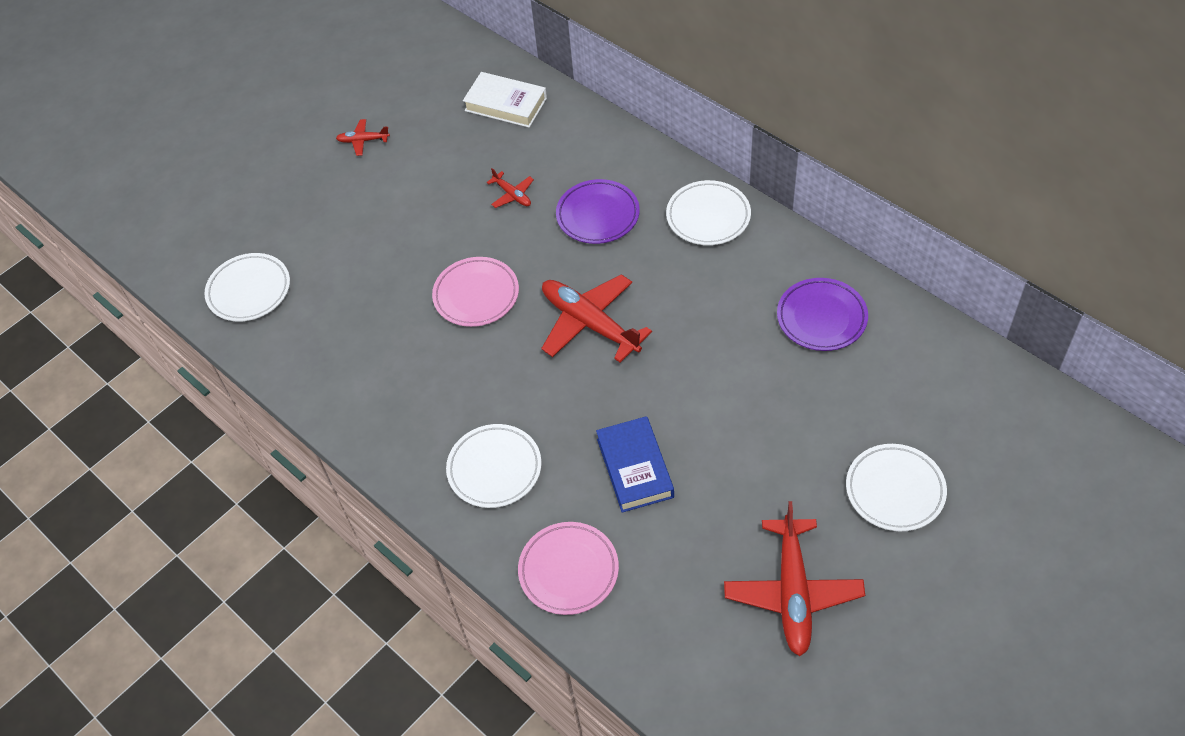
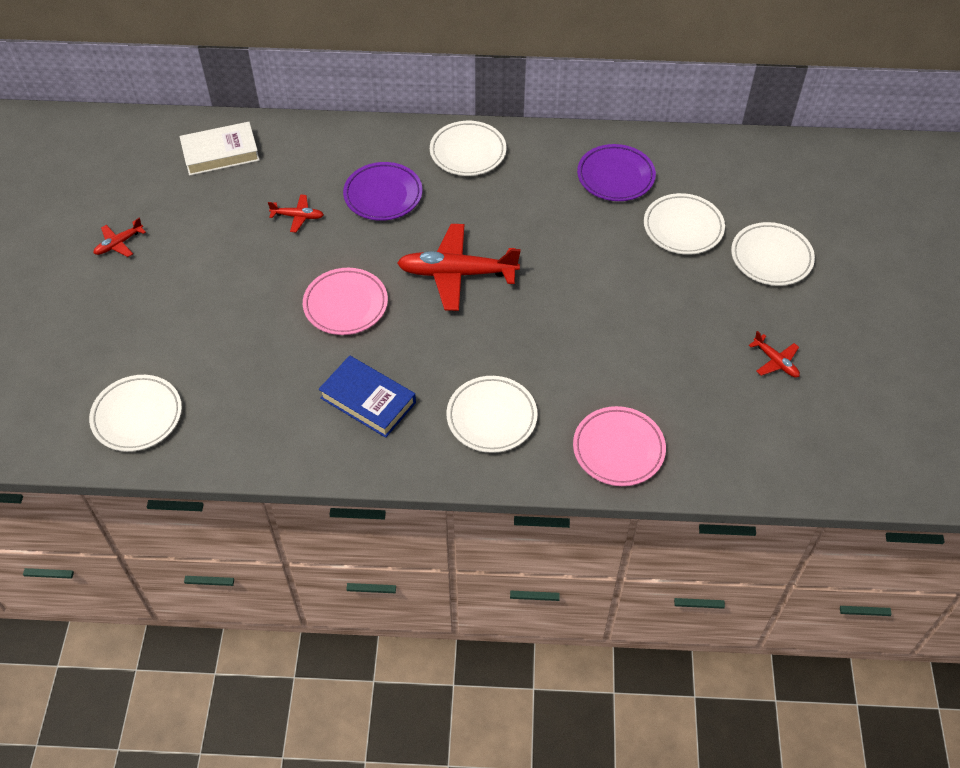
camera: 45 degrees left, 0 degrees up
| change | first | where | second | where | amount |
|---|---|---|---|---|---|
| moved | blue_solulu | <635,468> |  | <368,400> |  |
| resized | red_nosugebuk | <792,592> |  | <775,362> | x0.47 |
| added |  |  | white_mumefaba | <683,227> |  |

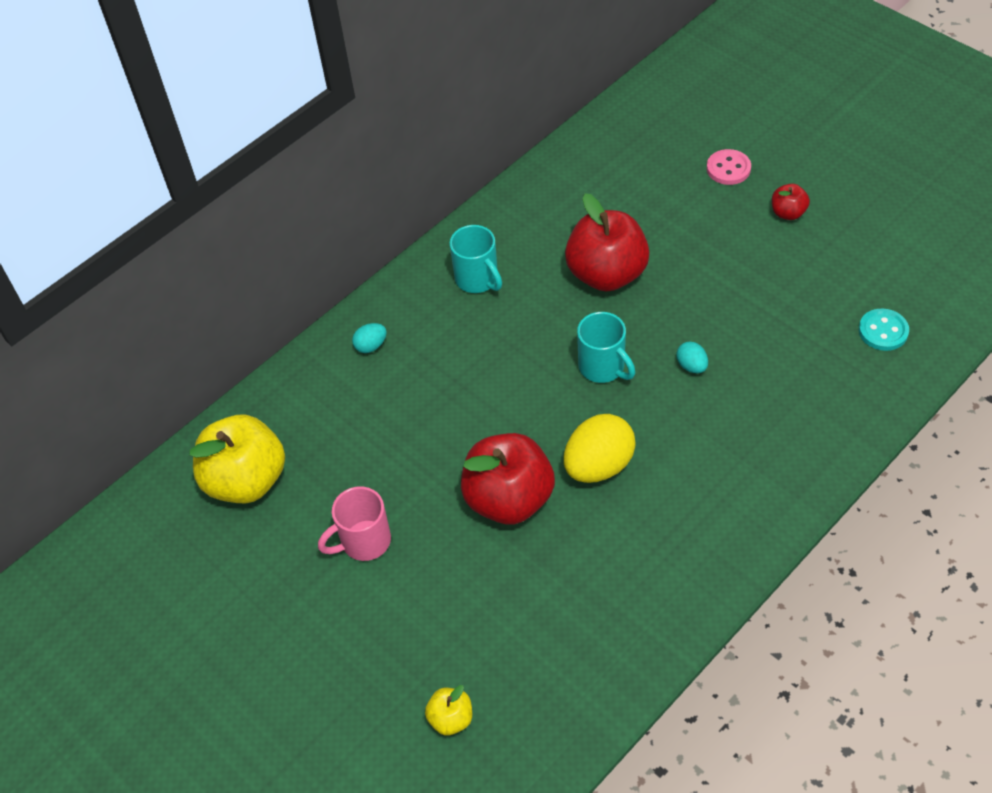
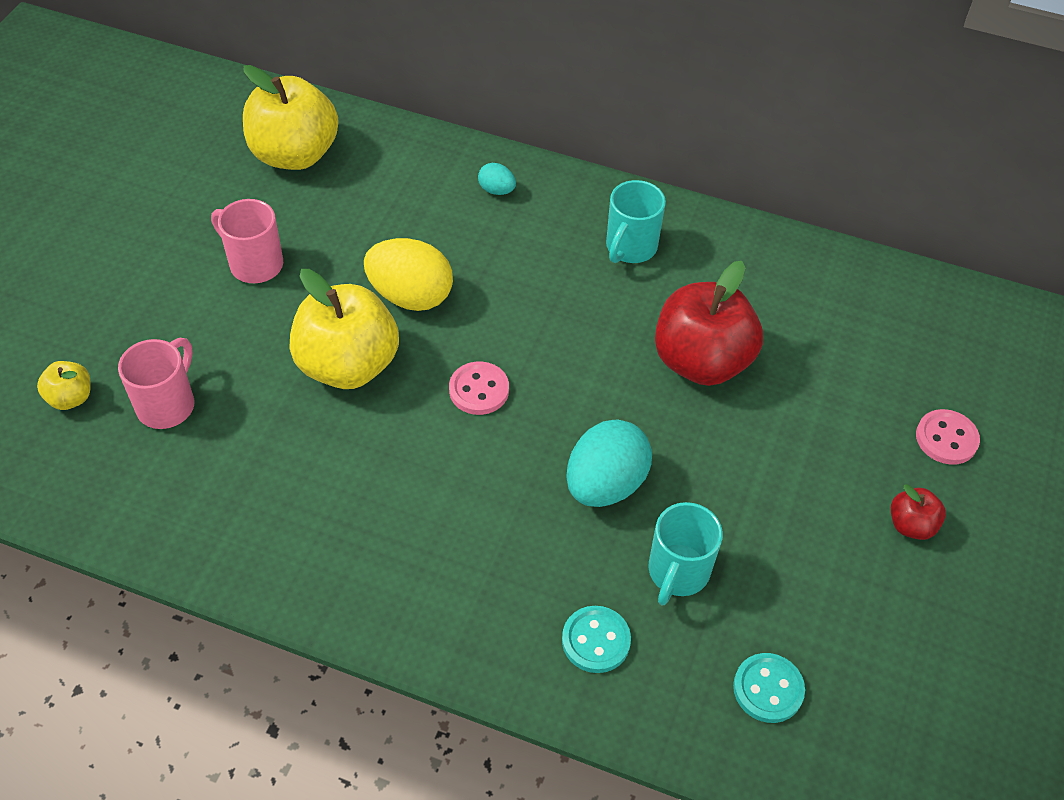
camera: 60 degrees right, 0 degrees up
| change | first | where | second | where | amount |
|---|---|---|---|---|---|
| recoloured | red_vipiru | <509,499> | yellow_vipiru | <348,365> |  |
| moved | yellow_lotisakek | <598,465> |  | <410,296> |  |
| moved | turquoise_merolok | <603,367> |  | <677,572> |  |
| resized | turquoise_lotisakek | <691,366> |  | <605,484> | x2.07 |
| added |  |  | pink_merolok | <167,405> |  |
| added |  |  | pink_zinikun | <479,390> |  |
| added |  |  | turquoise_zinikun | <596,640> |  |

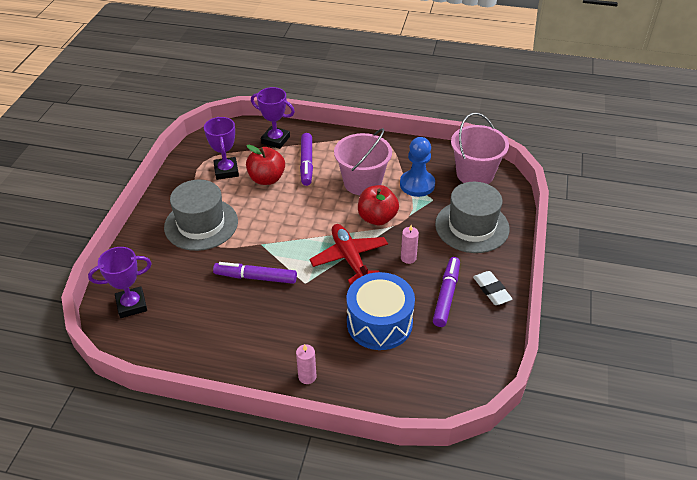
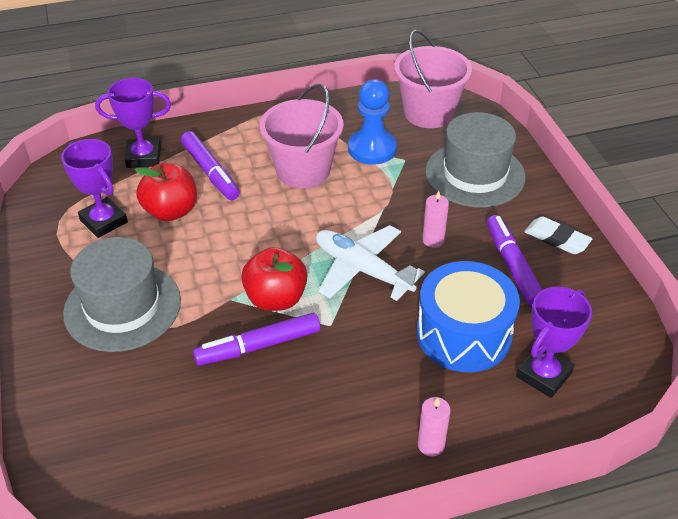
camera: 30 degrees left, 0 degrees up
| change | first | where | second | where | amount |
|---|---|---|---|---|---|
| moved | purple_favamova | <131,305> |  | <543,375> |  |
| recoloured | red_nosugebuk | <349,258> | white_nosugebuk | <362,269> |  |
| moved | red_vipiru | <377,218> |  | <276,298> |  |

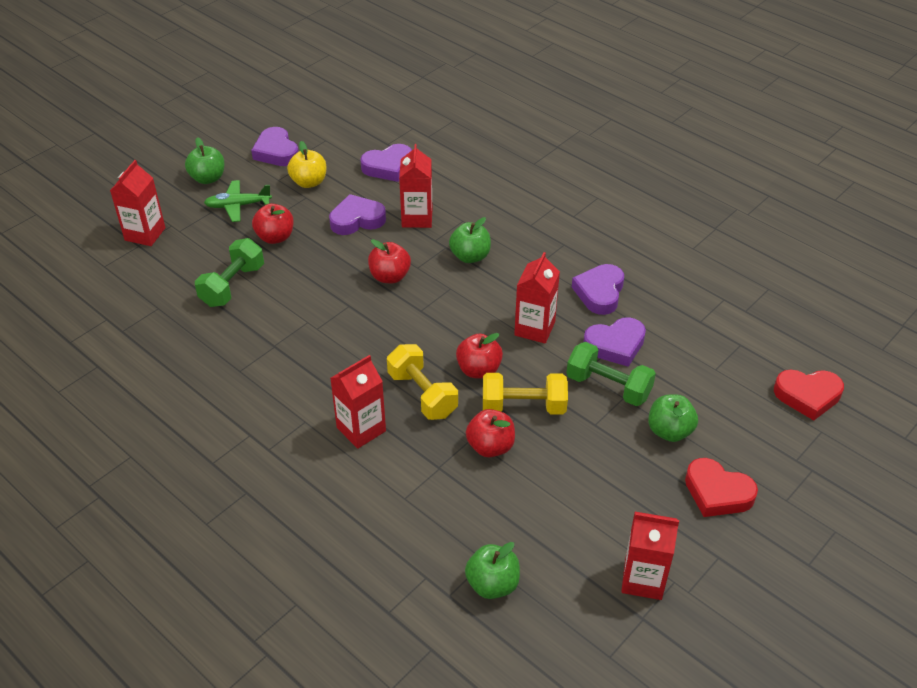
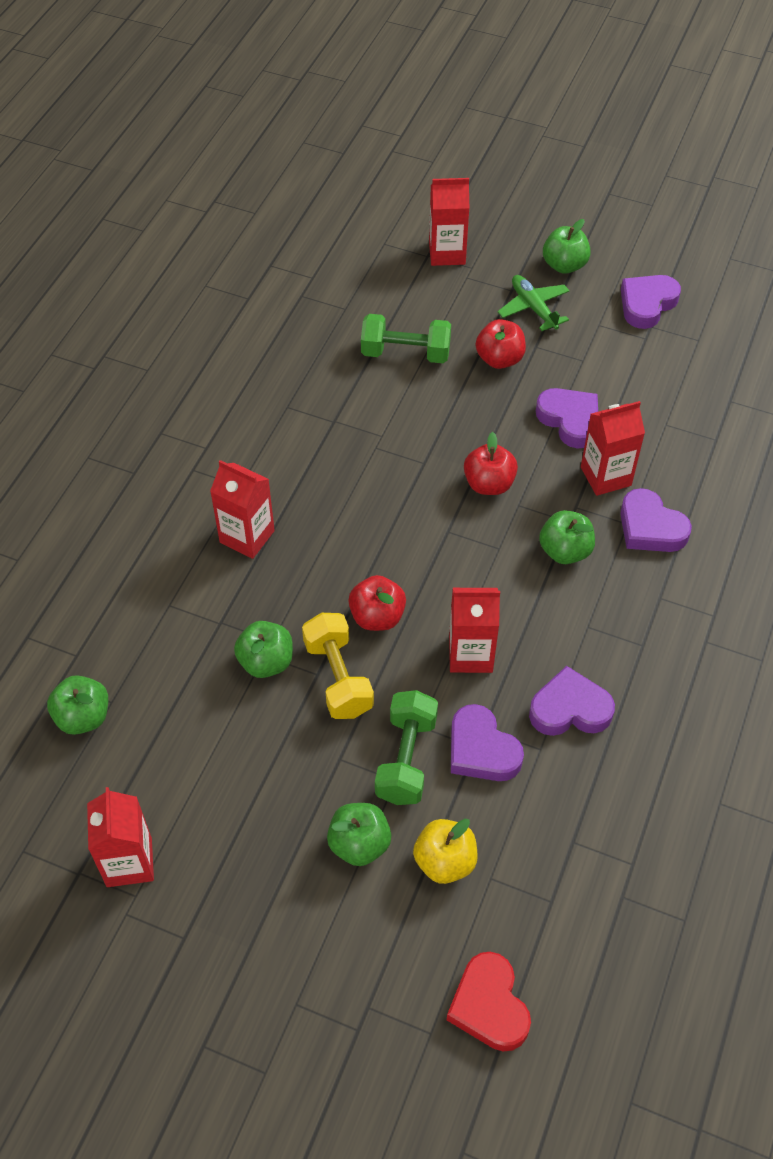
camera: 70 degrees right, 10 degrees up
| change | first | where | second | where | amount |
|---|---|---|---|---|---|
| moved | yellow_vipiru | <309,182> |  | <445,861> |  |
| moved | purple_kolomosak | <388,167> |  | <650,527> |  |
| removed | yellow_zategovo | <422,394> |  |  |  |
| recoloured | red_vipiru | <490,446> | green_vipiru | <266,662> |  |
| removed | red_kolomosak | <717,493> |  |  |  |

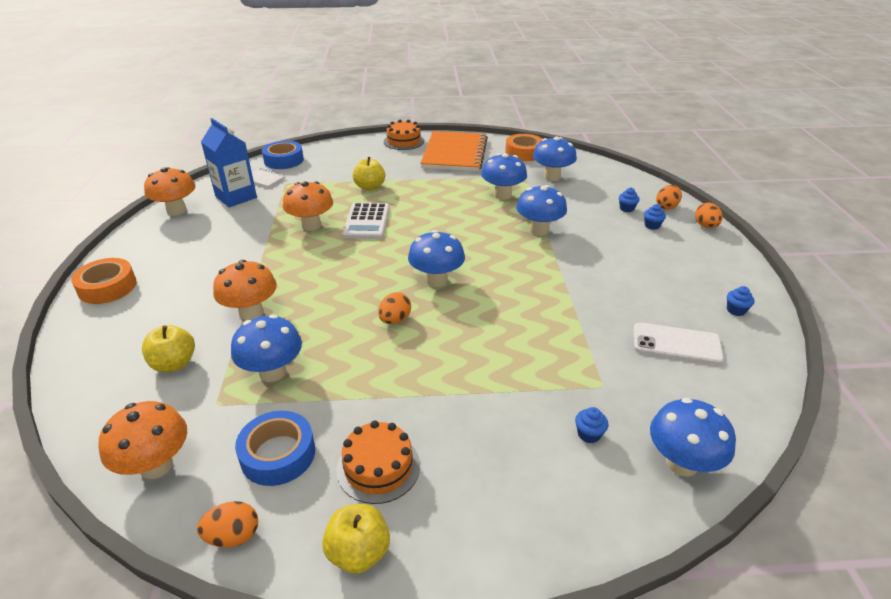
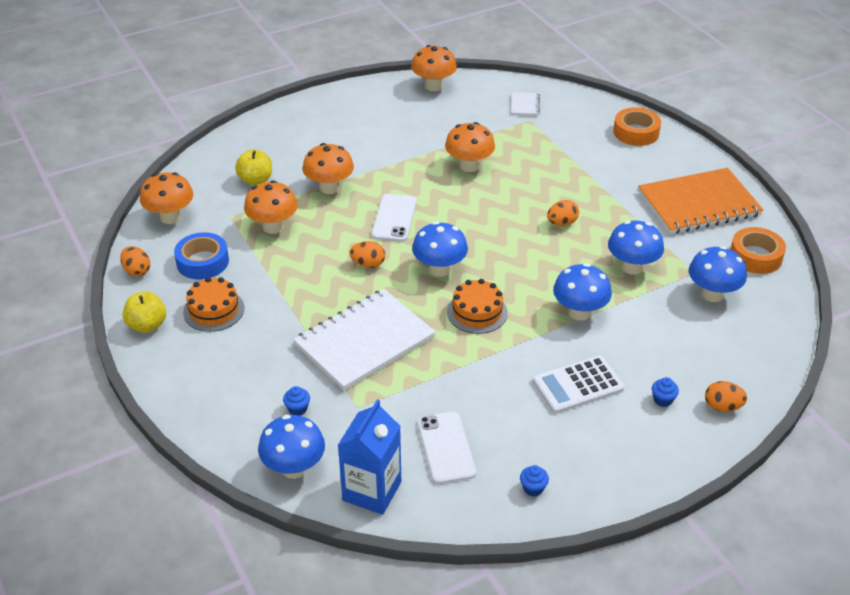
camera: 65 degrees right, 5 degrees up
| change | first | where | second | where | amount |
|---|---|---|---|---|---|
| moved | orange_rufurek | <107,287> |  | <636,132> |  |
| moved | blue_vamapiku | <236,197> |  | <372,491> |  |
| recoloured | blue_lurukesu | <272,372> | orange_lurukesu | <273,227> |  |
| removed | blue_rufurek | <284,160> |  |  |  |
| moved | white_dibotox | <367,221> |  | <578,385> |  |
| removed | yellow_vipiru | <370,187> |  |  |  |
| moved | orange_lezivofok | <403,141> |  | <477,312> |  |
| removed | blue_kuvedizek | <626,208> |  |  |  |
| moved | orange_lotisakek | <705,226> |  | <562,223> |  |
| added |  |  | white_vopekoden | <364,341> |  |
| added |  |  | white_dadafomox | <394,218> |  |

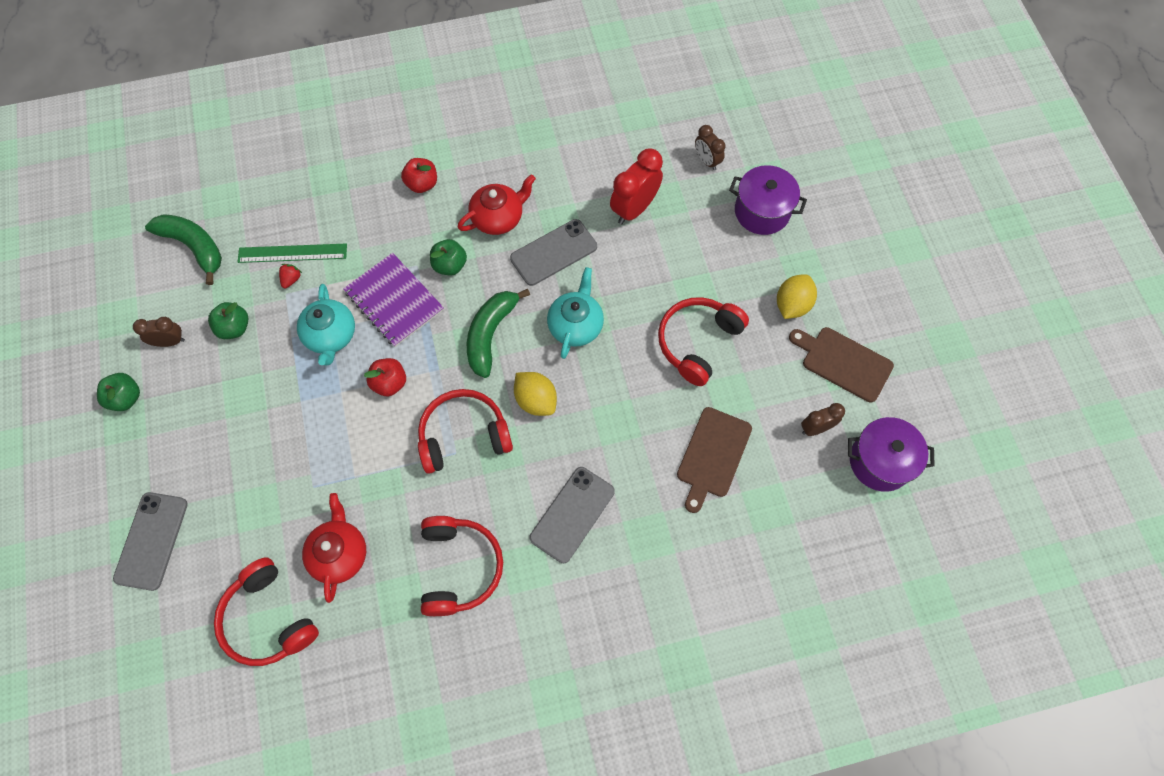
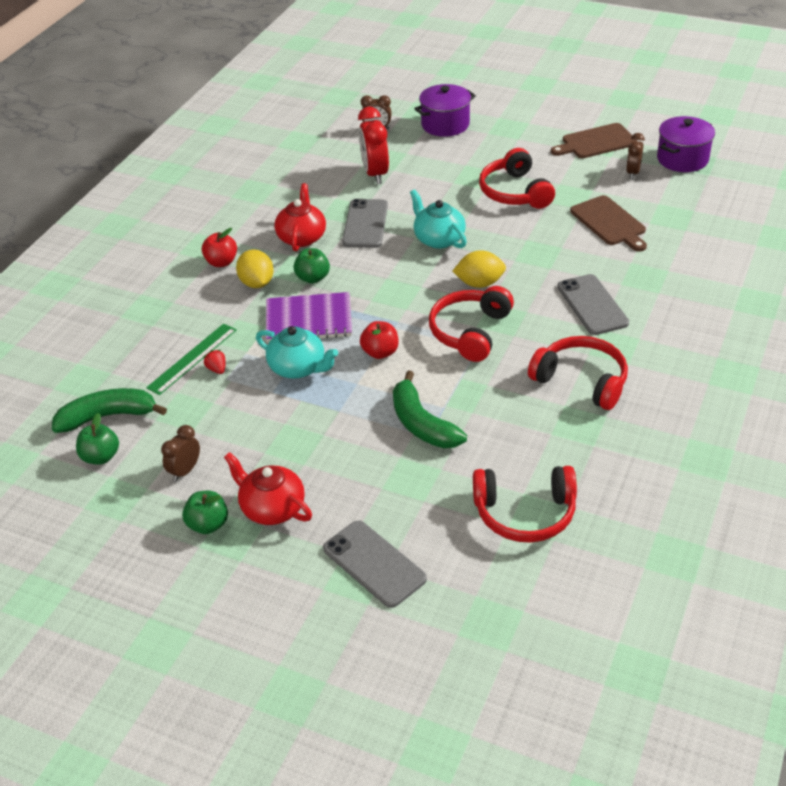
camera: 50 degrees left, 25 degrees down
| change | first | where | second | where | amount |
|---|---|---|---|---|---|
| moved | green_vipiru | <234,328> |  | <101,457> |  |
| moved | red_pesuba | <339,553> |  | <272,508> |  |
| moved | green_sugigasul | <490,334> |  | <422,424> |  |
| moved | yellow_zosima | <792,305> |  | <257,283> |  |

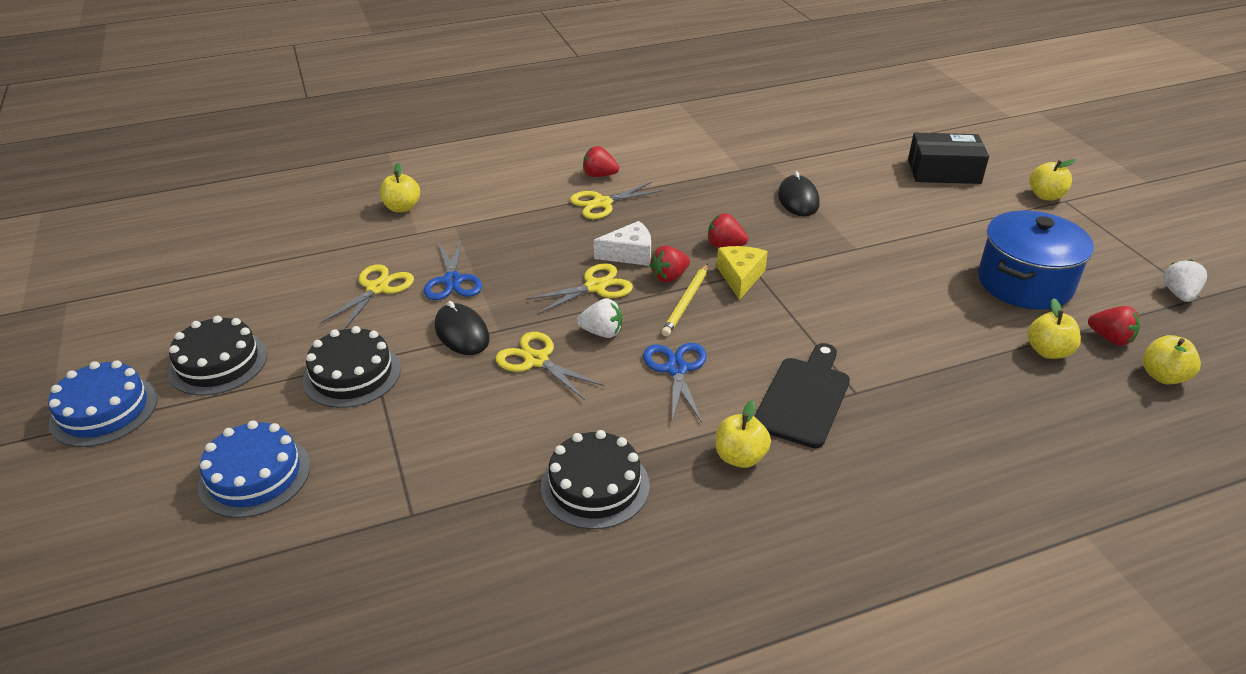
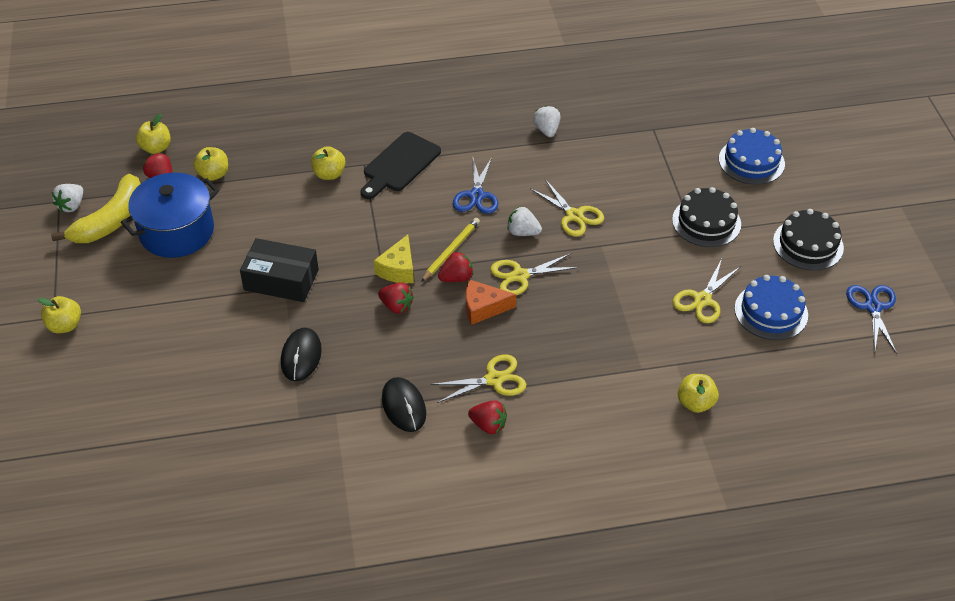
camera: 170 degrees left, 10 degrees up
| change | first | where | second | where | amount |
|---|---|---|---|---|---|
| moved | blue_lezivofok | <104,410> |  | <771,311> |  |
| moved | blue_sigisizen | <452,281> |  | <873,307> |  |
| moved | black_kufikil | <462,333> |  | <404,406> |  |
| replaced | black_lezivofok | <595,486> | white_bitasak | <546,130> |  |
| recoloured | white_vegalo | <629,254> | orange_vegalo | <483,308> |  |
| moved | yellow_vipiru | <740,457> |  | <329,174> |  |
| moved | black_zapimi | <944,171> |  | <281,280> |  |
| added |  |  | yellow_sugigasul | <111,220> |  |

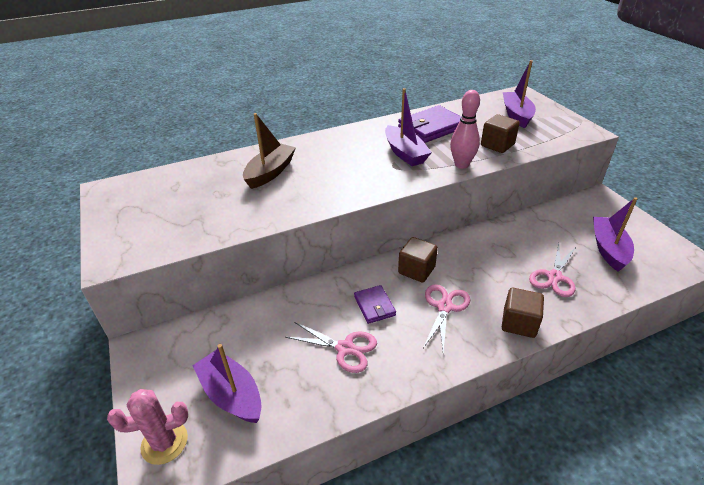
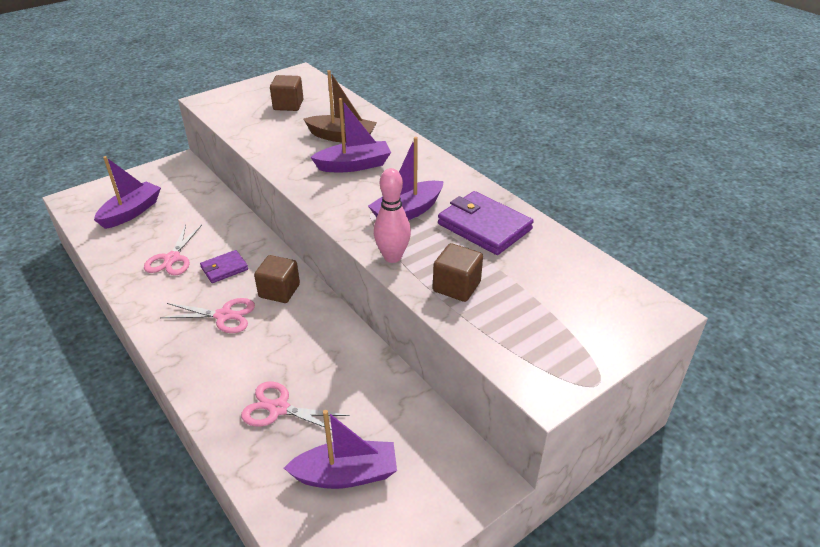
camera: 75 degrees right, 0 degrees up
| change | first | where | second | where | amount |
|---|---|---|---|---|---|
| removed | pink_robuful | <164,442> |  |  |  |
| moved | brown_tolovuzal | <519,323> |  | <288,105> |  |
| moved | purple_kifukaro | <516,115> |  | <354,165> |  |

